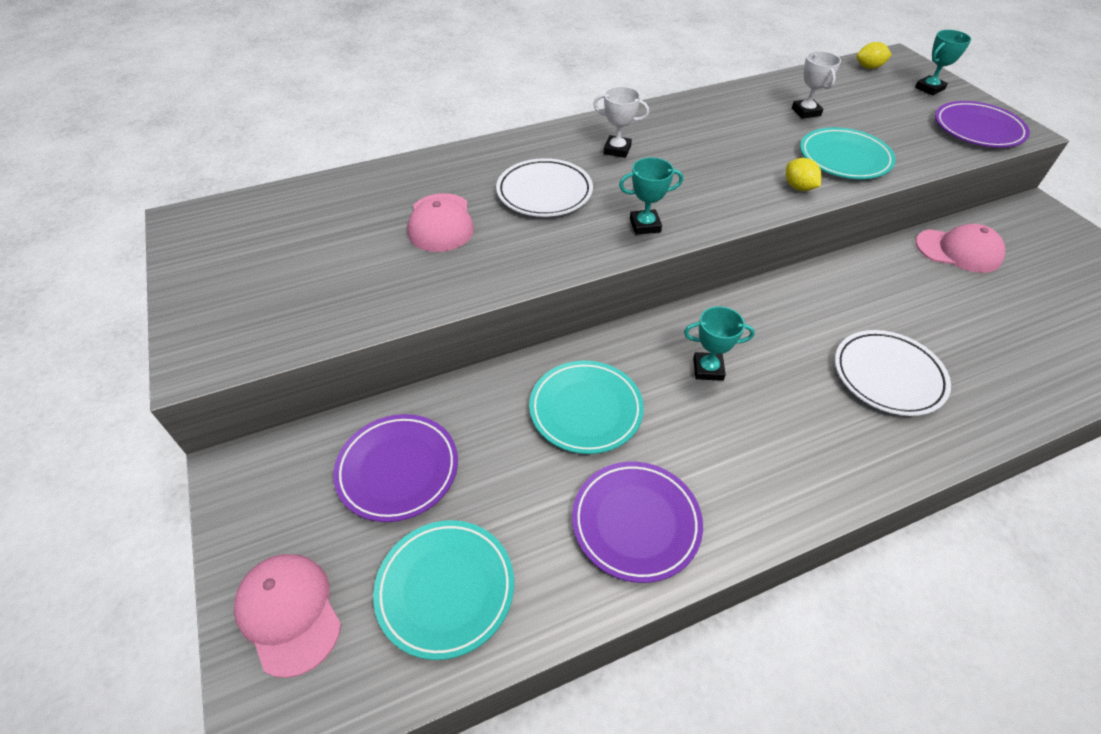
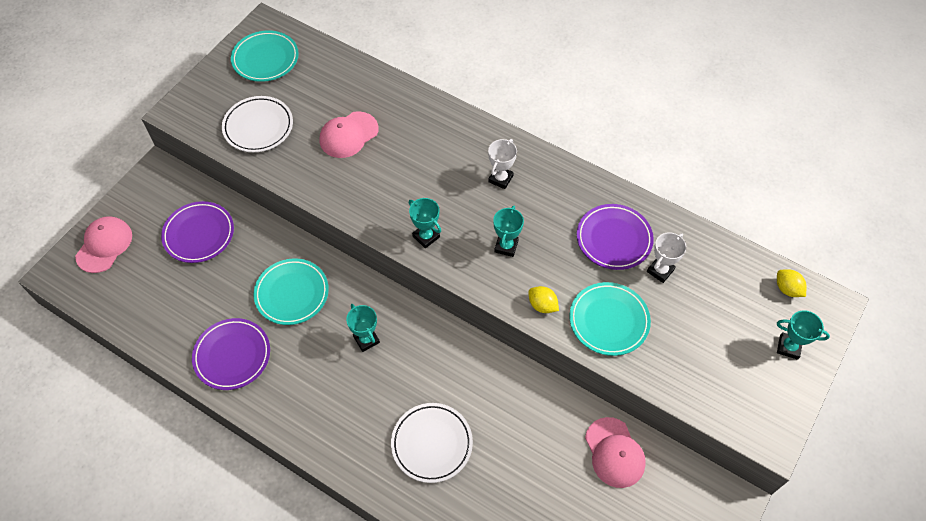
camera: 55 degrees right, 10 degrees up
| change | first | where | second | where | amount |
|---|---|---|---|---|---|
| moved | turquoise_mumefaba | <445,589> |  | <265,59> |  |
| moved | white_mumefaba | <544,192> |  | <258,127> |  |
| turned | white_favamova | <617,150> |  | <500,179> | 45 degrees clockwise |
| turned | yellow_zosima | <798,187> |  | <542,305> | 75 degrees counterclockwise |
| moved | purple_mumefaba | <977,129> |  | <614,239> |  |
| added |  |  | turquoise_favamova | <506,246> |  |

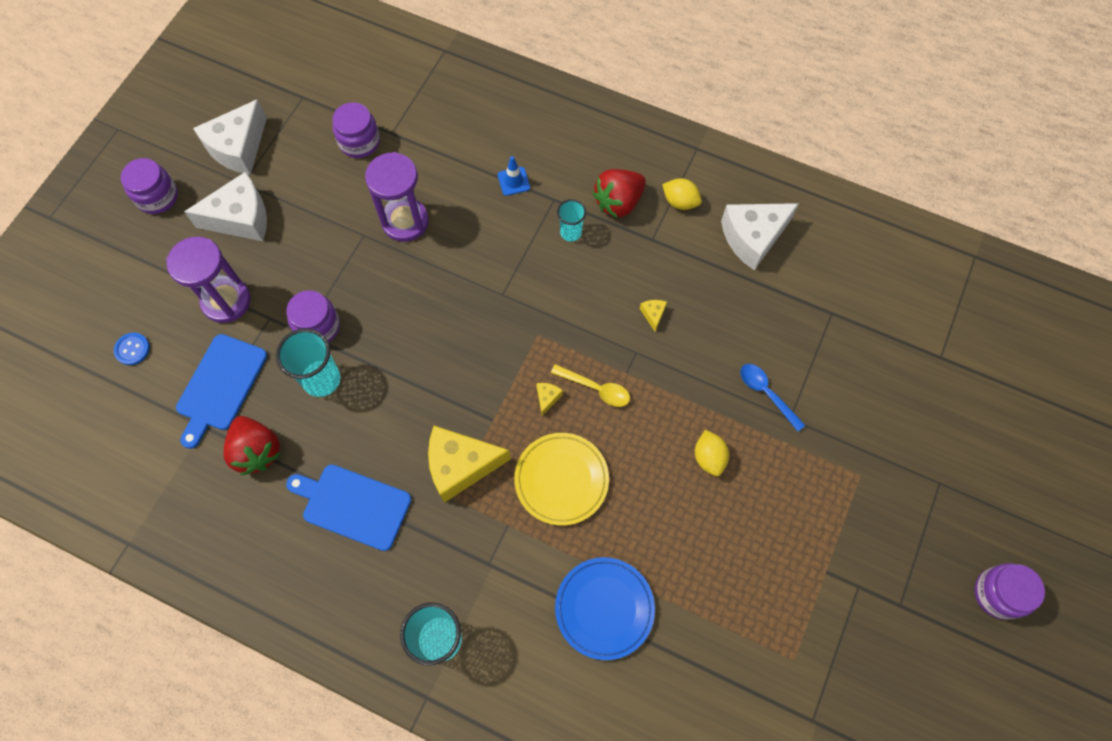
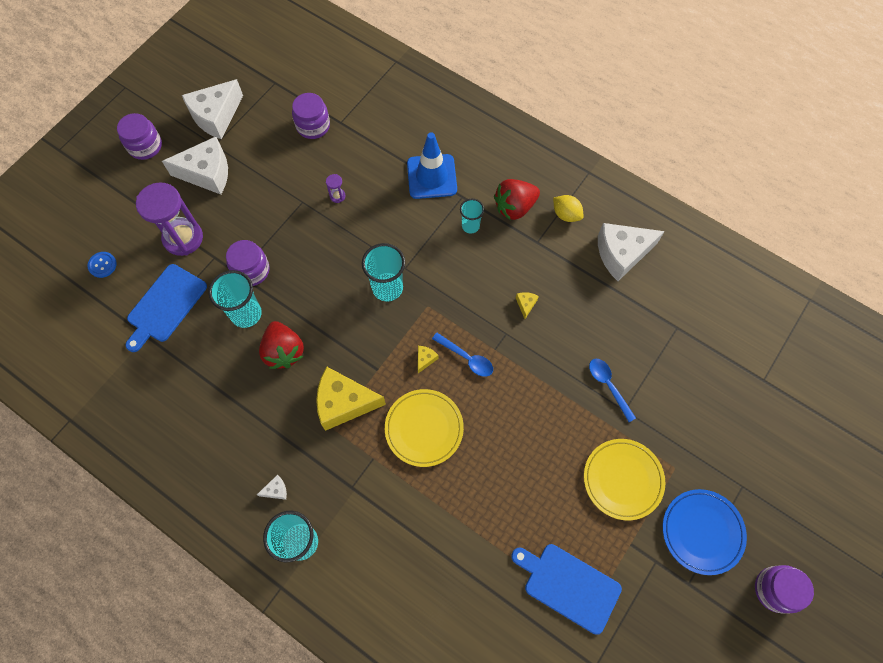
camera: 10 degrees right, 0 degrees up
| change | first | where | second | where | amount |
|---|---|---|---|---|---|
| moved | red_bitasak | <257,451> |  | <284,351> |  |
| moved | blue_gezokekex | <353,505> |  | <568,585> |  |
| resized | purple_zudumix | <405,221> |  | <337,196> | x0.40 |
| resized | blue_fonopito | <513,181> |  | <432,176> | x2.02 |
| recoloured | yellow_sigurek | <596,388> | blue_sigurek | <467,358> |  |
| moved | blue_mumefaba | <604,608> |  | <702,532> |  |
| removed | yellow_zosima | <709,457> |  |  |  |
| added |  |  | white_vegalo | <276,490> |  |
| added |  |  | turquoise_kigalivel | <387,288> |  |
| added |  |  | yellow_mumefaba | <623,479> |  |

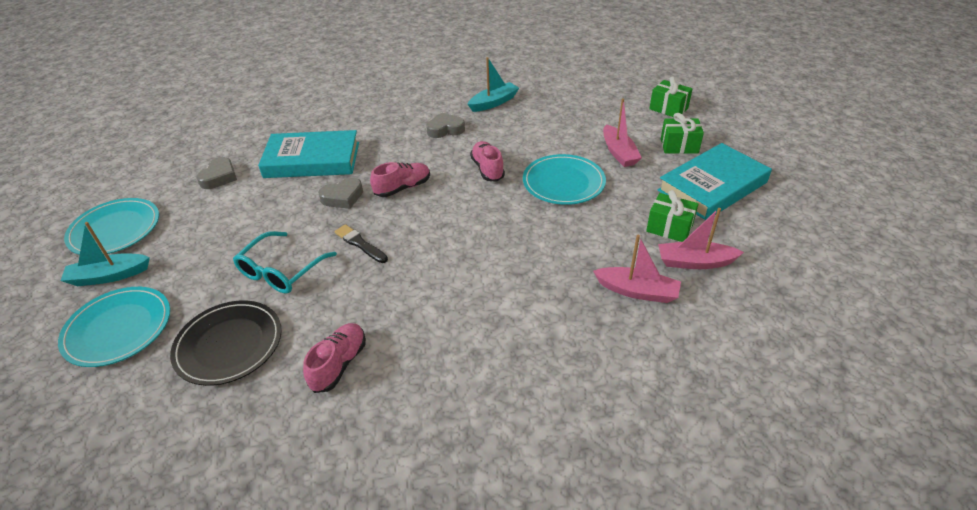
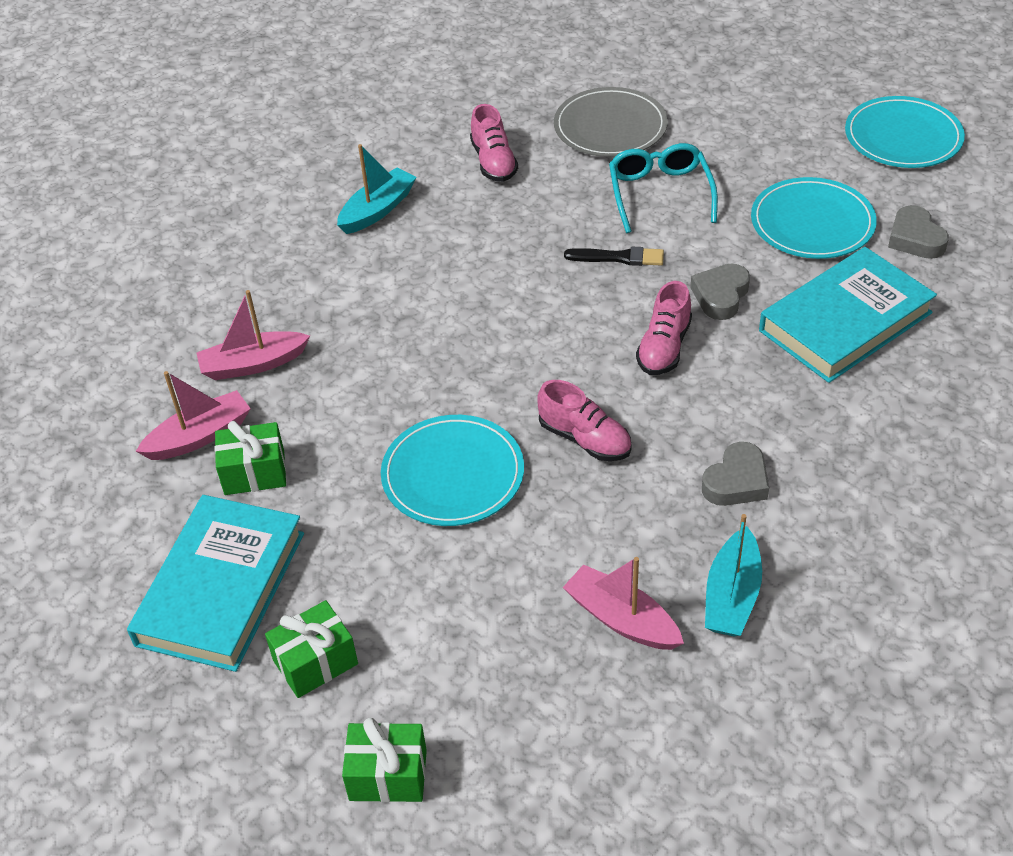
camera: 145 degrees right, 5 degrees up
| change | first | where | second | where | amount |
|---|---|---|---|---|---|
| moved | turquoise_mumefaba | <118,329> |  | <812,223> |  |
| moved | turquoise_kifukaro | <109,276> |  | <377,210> |  |
| recoloured | black_mumefaba | <229,345> | grey_mumefaba | <610,127> |  |
| moved | pink_kifukaro | <619,153> |  | <621,619> |  |

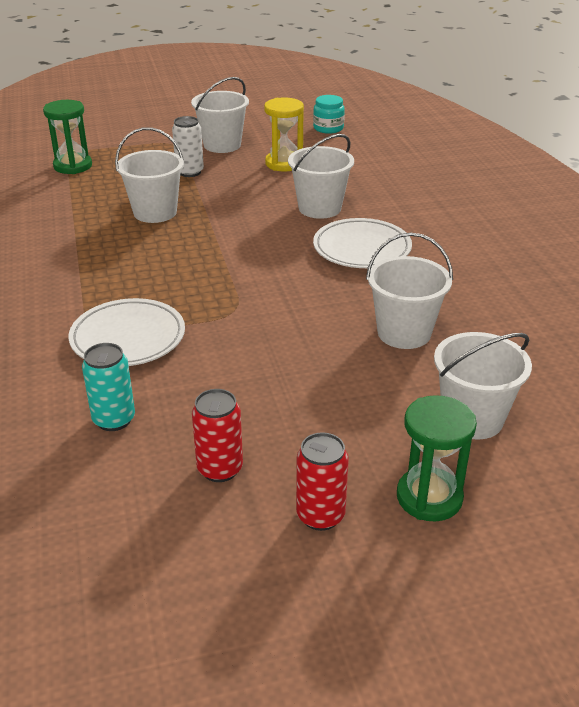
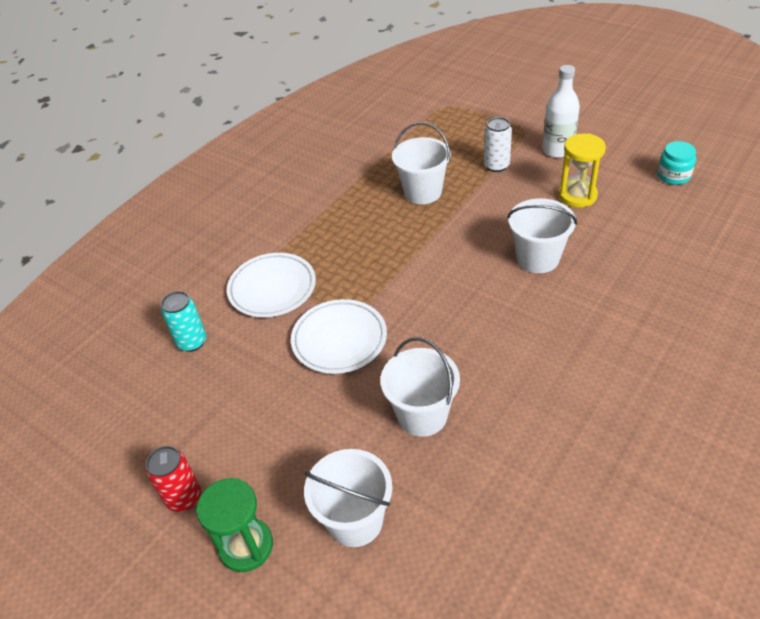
camera: 55 degrees right, 10 degrees up
| change | first | where | second | where | amount |
|---|---|---|---|---|---|
| removed | green_zudumix | <73,166> |  |  |  |
| replaced | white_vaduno | <222,145> | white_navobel | <557,150> |  |
| removed | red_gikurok | <220,469> |  |  |  |
| moved | white_mumefaba | <362,248> |  | <339,339> |  |

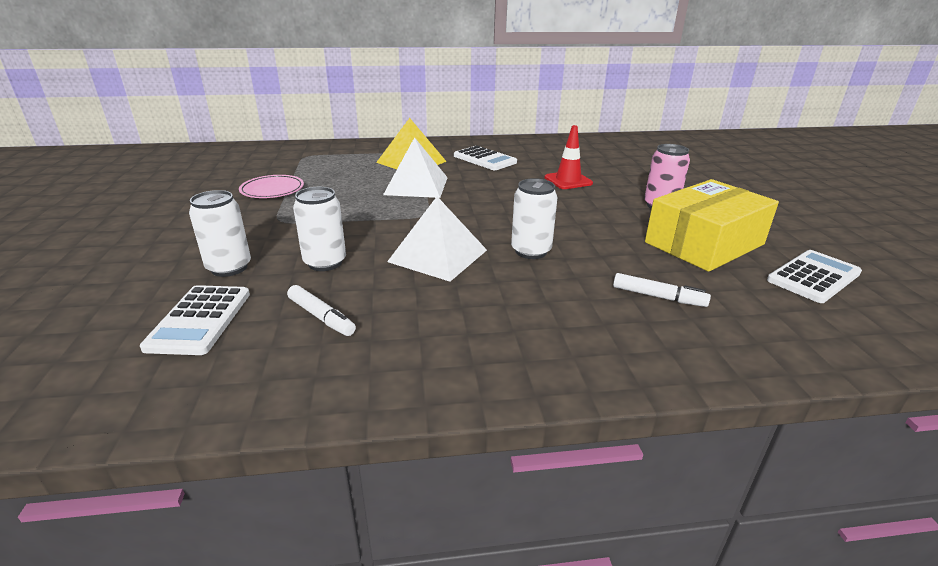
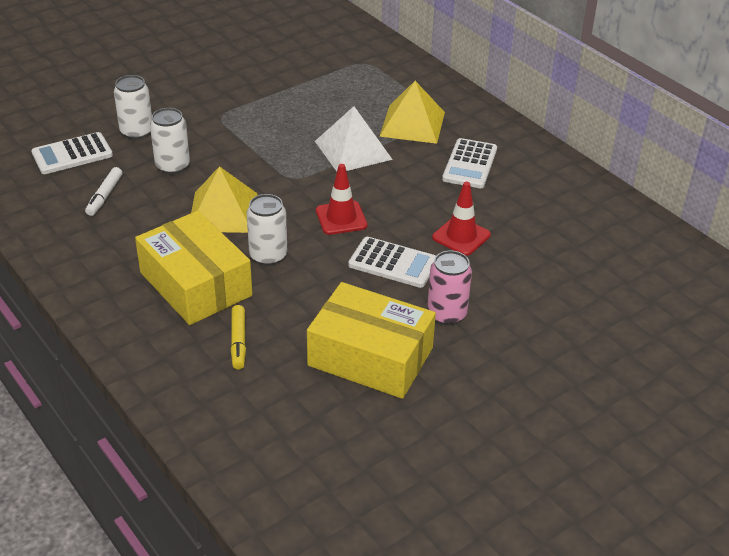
camera: 60 degrees right, 10 degrees up
| change | first | where | second | where | amount |
|---|---|---|---|---|---|
| removed | pink_mumefaba | <272,190> |  |  |  |
| recoloured | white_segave | <438,256> | yellow_segave | <223,212> |  |
| recoloured | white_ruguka | <658,297> | yellow_ruguka | <238,342> |  |
| moved | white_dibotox | <813,277> |  | <393,263> |  |
| added |  |  | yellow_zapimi | <195,284> |  |
| added |  |  | red_fonopito | <341,218> |  |

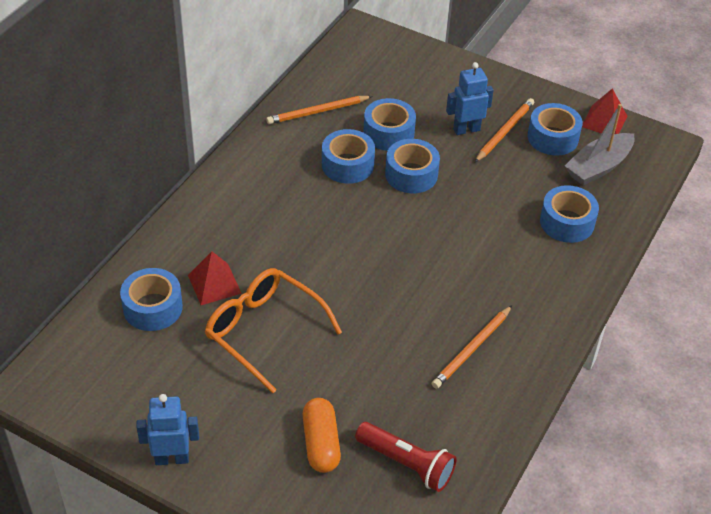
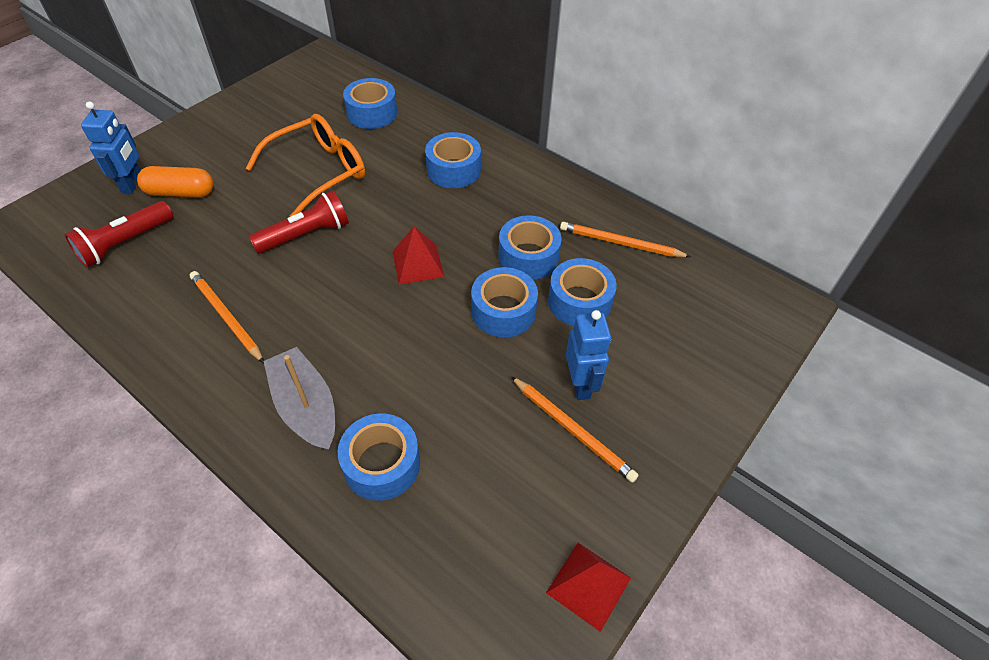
camera: 100 degrees right, 5 degrees up
| change | first | where | second | where | amount |
|---|---|---|---|---|---|
| moved | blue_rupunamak | <172,458> |  | <132,184> |  |
| moved | red_segave | <214,284> |  | <418,264> |  |
| turned | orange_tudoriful | <317,112> |  | <620,243> | 60 degrees counterclockwise |
| moved | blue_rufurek | <553,137> |  | <453,170> |  |
| moved | grey_kifukaro | <598,167> |  | <306,407> |  |
| added |  |  | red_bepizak | <305,235> |  |

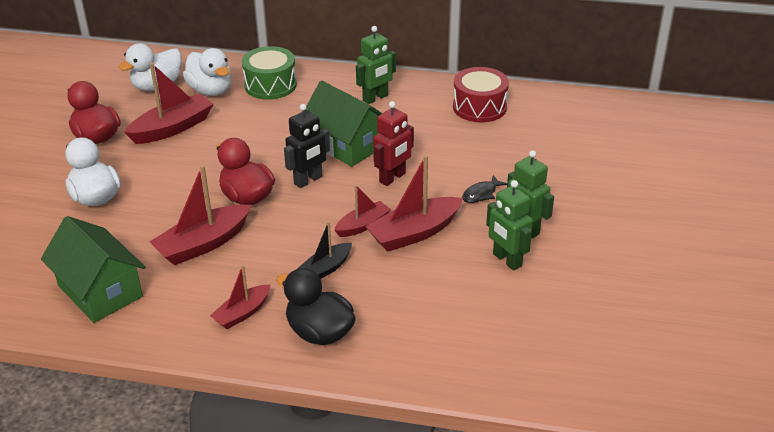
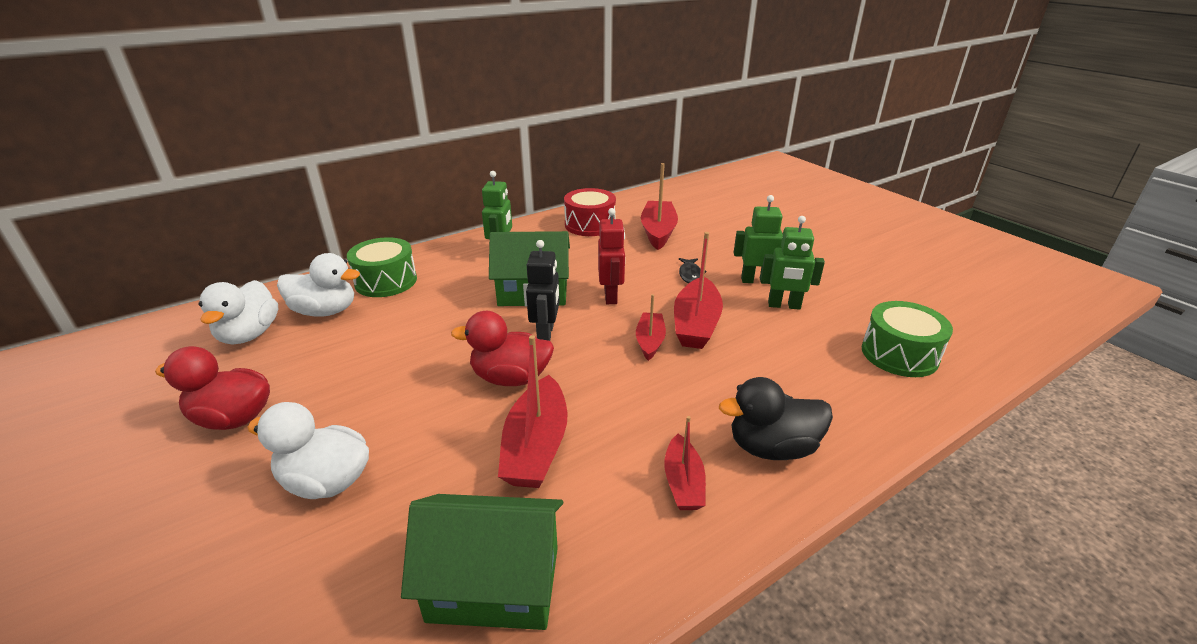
camera: 45 degrees left, 5 degrees down
| change | first | where | second | where | amount |
|---|---|---|---|---|---|
| moved | red_kifukaro | <172,128> |  | <658,232> |  |
| removed | black_kifukaro | <325,269> |  |  |  |
| added |  |  | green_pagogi | <899,354> |  |

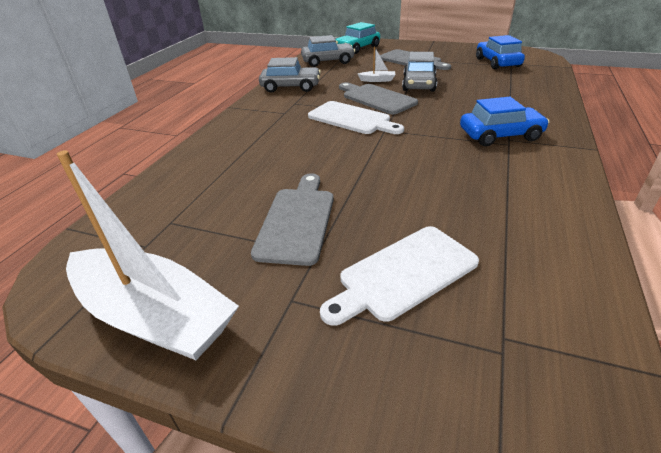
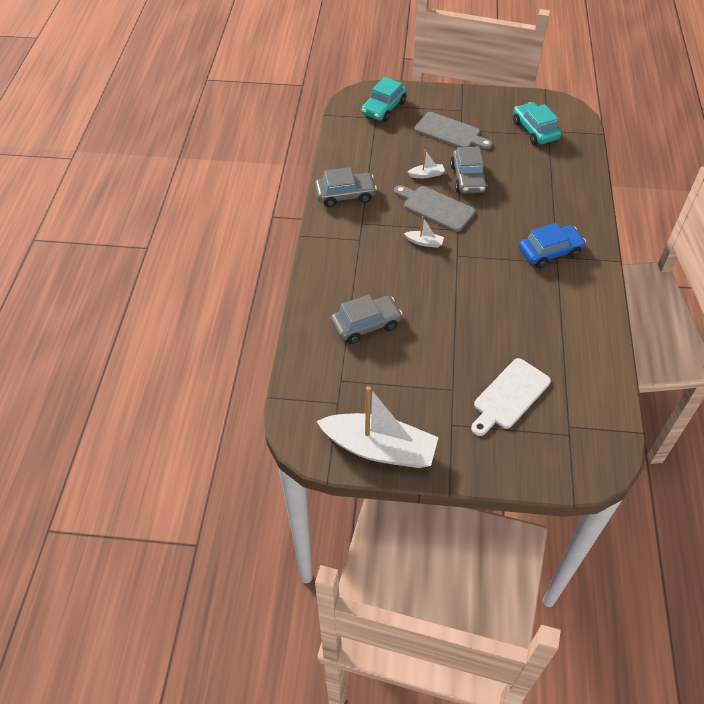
camera: 15 degrees left, 15 degrees up
| change | first | where | second | where | amount |
|---|---|---|---|---|---|
| removed | grey_gezokekex | <297,221> |  |  |  |
| moved | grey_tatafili | <328,61> |  | <366,325> |  |
| replaced | white_gezokekex | <352,119> | white_kifukaro | <424,242> |  |
| recoloured | blue_tatafili | <497,62> | turquoise_tatafili | <535,130> |  |

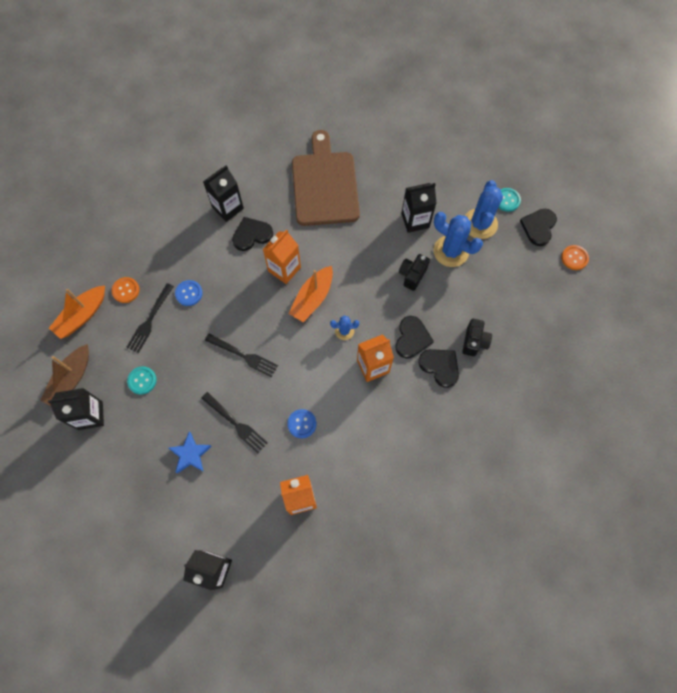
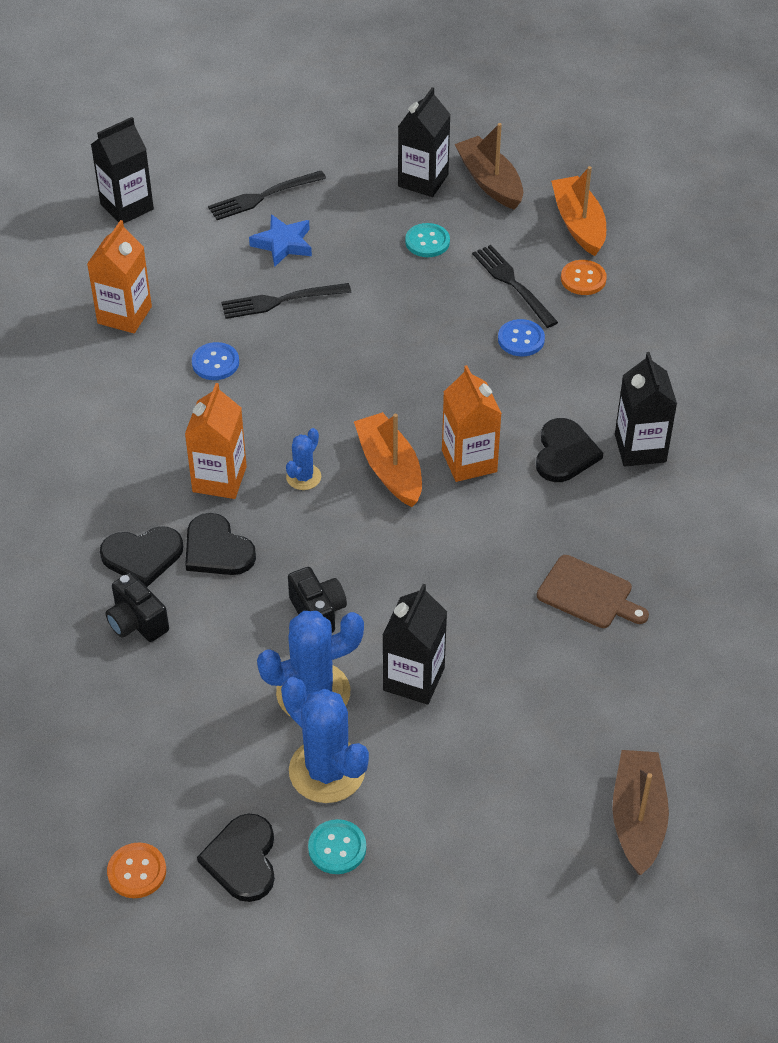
camera: 125 degrees right, 20 degrees down
| change | first | where | second | where | amount |
|---|---|---|---|---|---|
| moved | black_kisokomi | <243,355> |  | <263,196> |  |
| resized | brown_gezokekex | <324,184> |  | <588,594> | x0.49 |
| turned | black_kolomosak | <538,227> |  | <242,859> | 150 degrees counterclockwise |
| added |  |  | brown_kifukaro | <637,818> |  |

